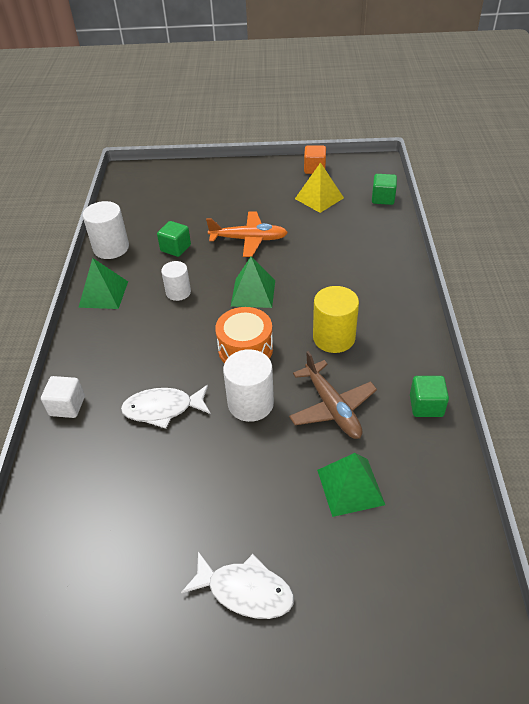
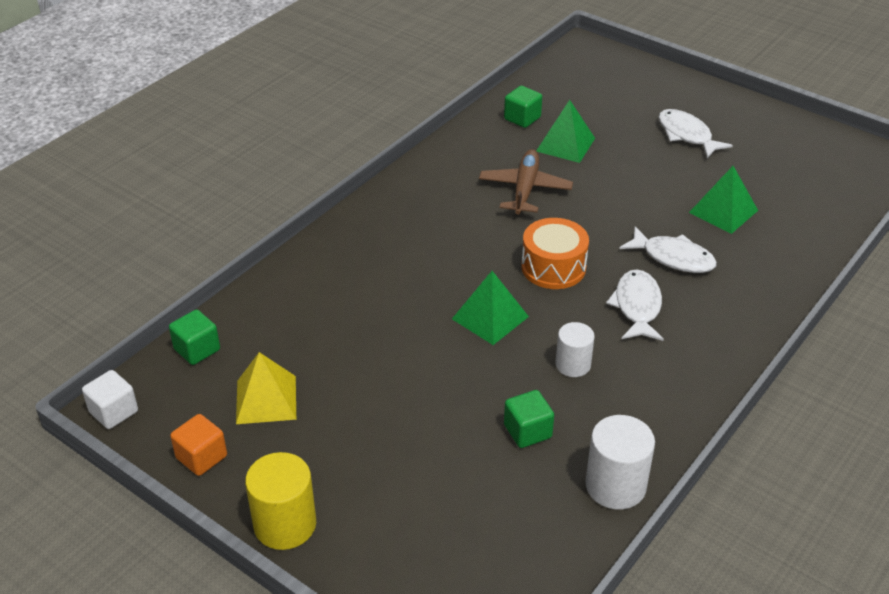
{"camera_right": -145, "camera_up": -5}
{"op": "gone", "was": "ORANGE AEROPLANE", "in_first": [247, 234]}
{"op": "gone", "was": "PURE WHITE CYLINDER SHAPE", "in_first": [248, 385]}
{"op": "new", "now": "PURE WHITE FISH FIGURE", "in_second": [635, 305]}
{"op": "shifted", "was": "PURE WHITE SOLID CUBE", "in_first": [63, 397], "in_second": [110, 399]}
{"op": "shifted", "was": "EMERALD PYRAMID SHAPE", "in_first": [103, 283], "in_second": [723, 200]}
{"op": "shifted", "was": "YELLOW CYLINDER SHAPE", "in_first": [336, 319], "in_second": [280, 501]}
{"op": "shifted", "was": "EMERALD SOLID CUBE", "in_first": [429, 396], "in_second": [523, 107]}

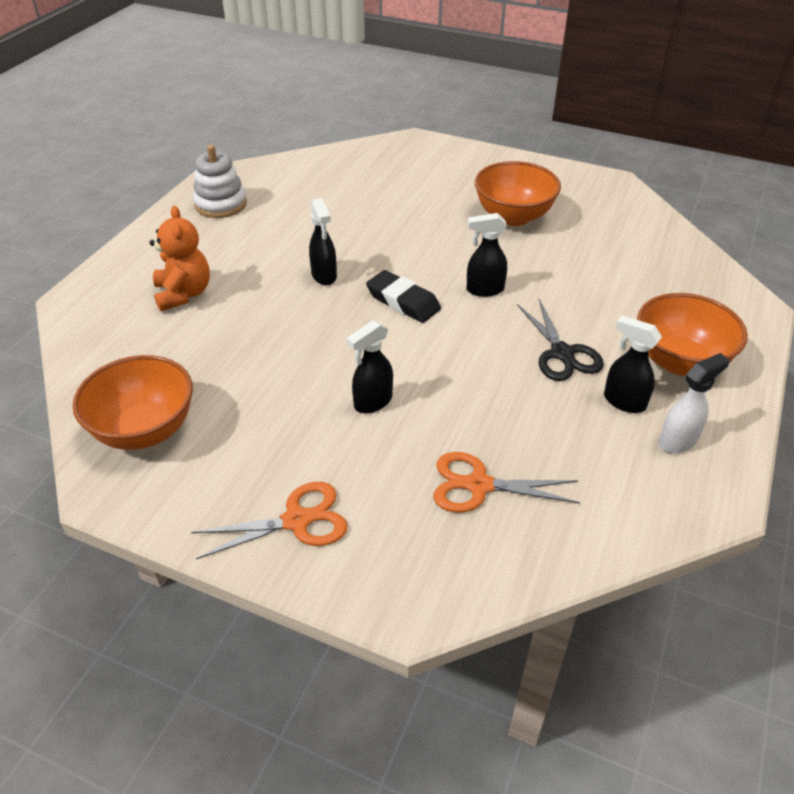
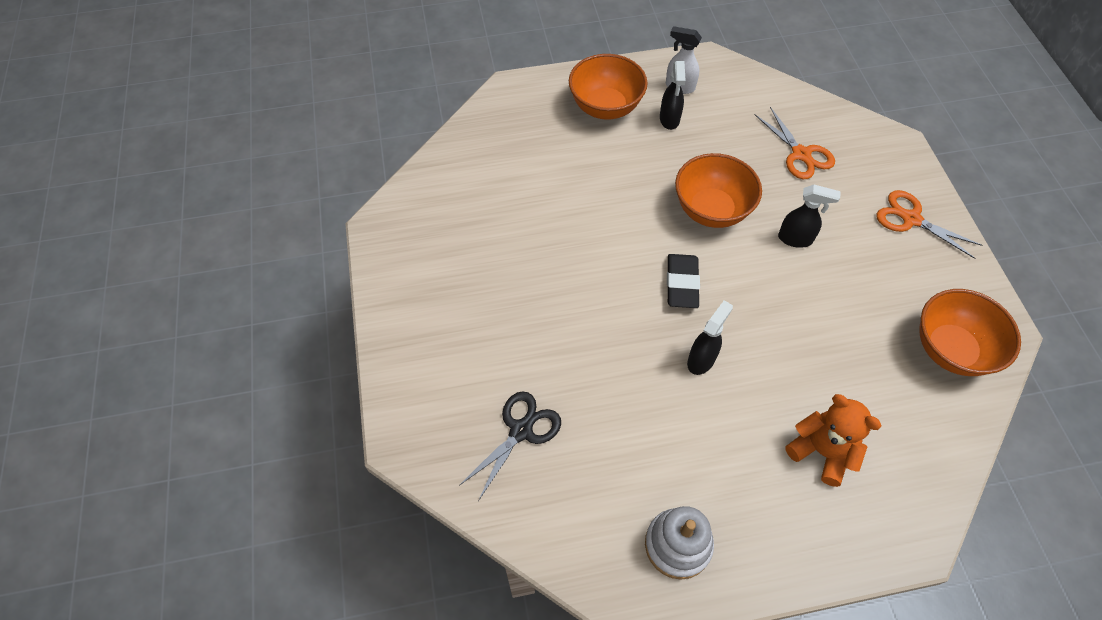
{"camera_right": -125, "camera_up": 15}
{"op": "gone", "was": "JET-BLACK SPRAY BOTTLE", "in_first": [487, 255]}
{"op": "shifted", "was": "ORANGE SERVING BOWL", "in_first": [518, 193], "in_second": [718, 190]}
{"op": "shifted", "was": "JET-BLACK PAIR OF SCISSORS", "in_first": [560, 340], "in_second": [510, 446]}
{"op": "rotated", "was": "ORANGE STUFFED BEAR", "in_first": [179, 258], "in_second": [833, 440], "clockwise": 90}

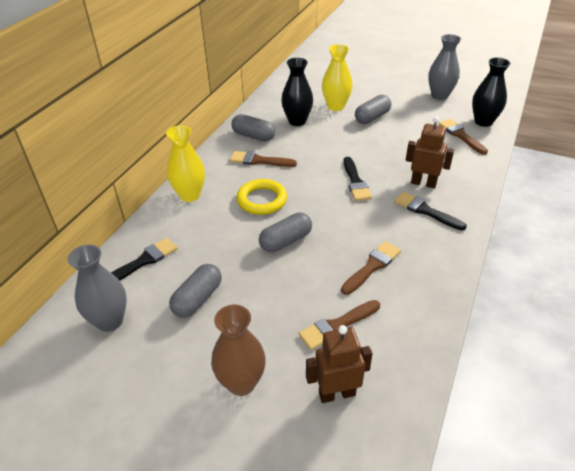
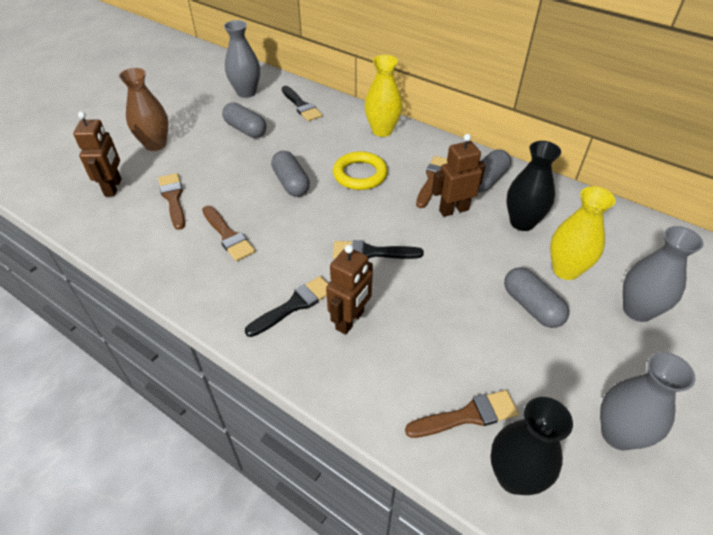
{"camera_right": 100, "camera_up": 5}
{"op": "new", "now": "DARK BROWN TOY ROBOT", "in_second": [459, 175]}
{"op": "new", "now": "GREY TALL VASE", "in_second": [663, 274]}

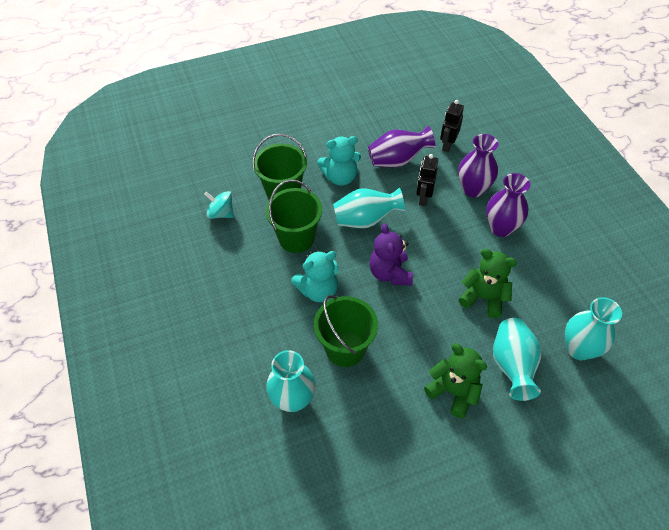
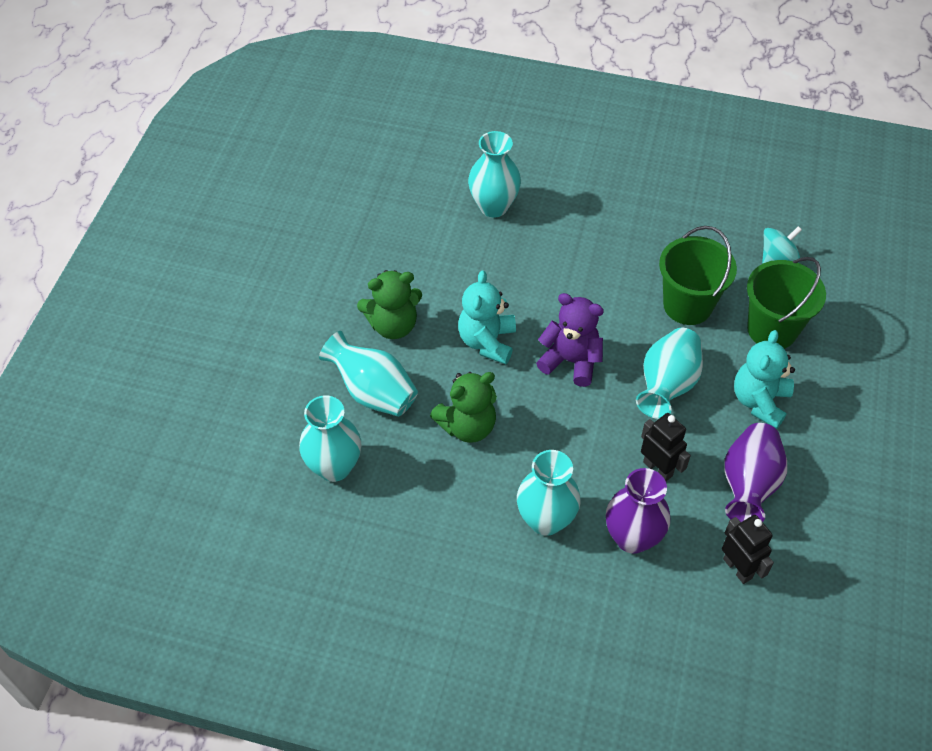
{"camera_right": 125, "camera_up": 0}
{"op": "gone", "was": "EMERALD BUCKET", "in_first": [346, 331]}
{"op": "shifted", "was": "TEAL STUFFED BEAR", "in_first": [315, 276], "in_second": [487, 317]}
{"op": "repainted", "was": "PURPLE TALL VASE", "now": "TEAL TALL VASE", "in_first": [508, 205], "in_second": [549, 493]}

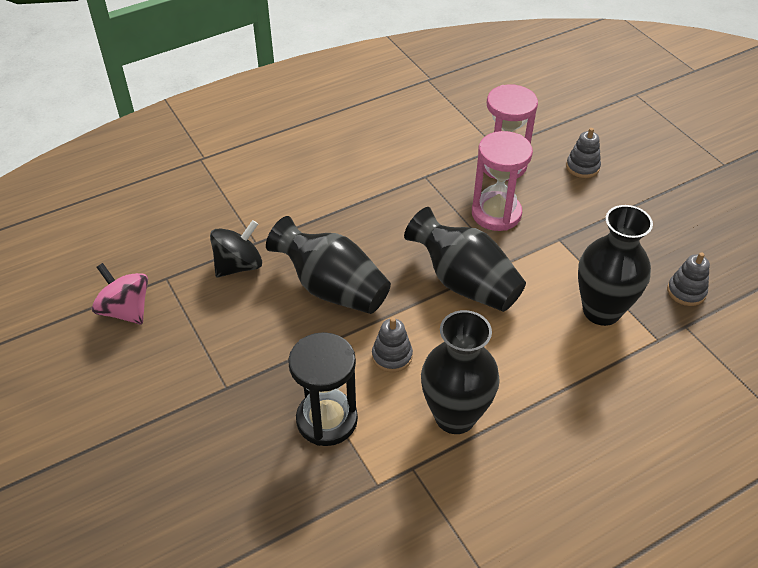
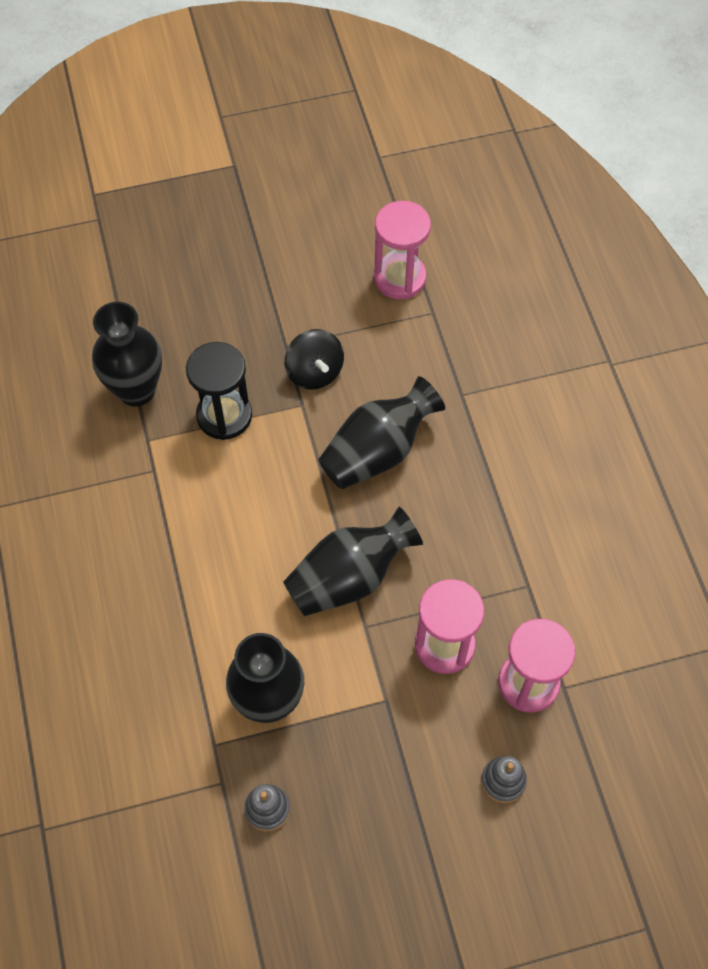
{"camera_right": 105, "camera_up": 15}
{"op": "gone", "was": "GREY STACKING RINGS", "in_first": [392, 345]}
{"op": "shifted", "was": "JET-BLACK TOY TOP", "in_first": [236, 249], "in_second": [314, 359]}
{"op": "shifted", "was": "JET-BLACK TALL VASE", "in_first": [460, 372], "in_second": [127, 354]}
{"op": "swapped", "was": "PINK TOY TOP", "now": "PINK SANDGLASS", "in_first": [120, 293], "in_second": [402, 250]}

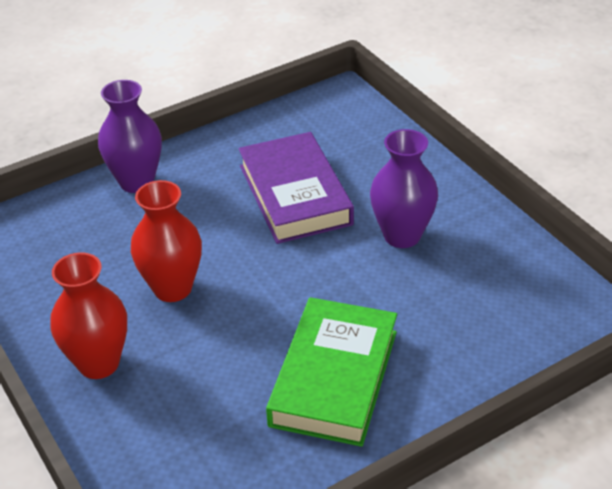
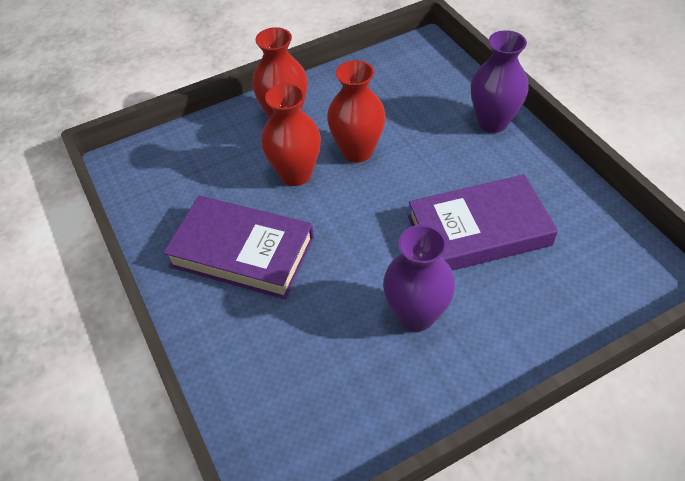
{"camera_right": 95, "camera_up": 10}
{"op": "new", "now": "CRIMSON TALL VASE", "in_second": [291, 134]}
{"op": "repainted", "was": "EMERALD HARDCOVER", "now": "PURPLE HARDCOVER", "in_first": [331, 372], "in_second": [238, 247]}

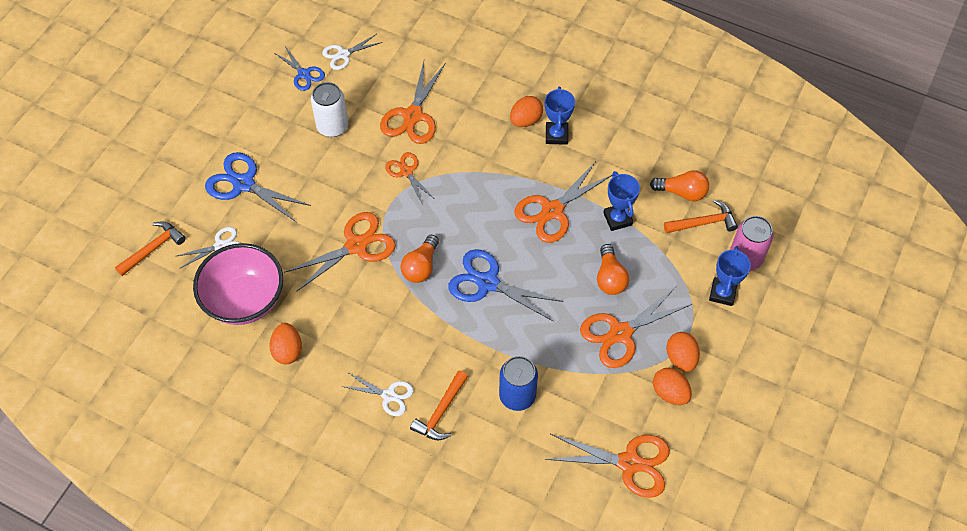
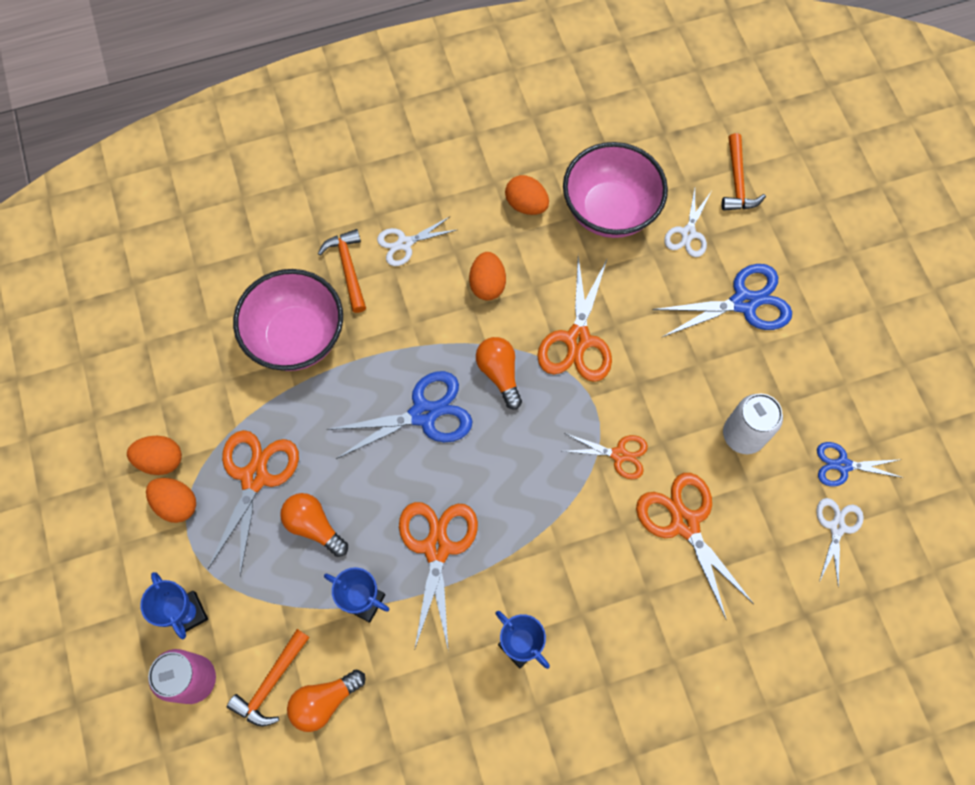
{"camera_right": 135, "camera_up": 10}
{"op": "gone", "was": "ORANGE PAIR OF SCISSORS", "in_first": [607, 466]}
{"op": "shifted", "was": "ORANGE EGG", "in_first": [526, 111], "in_second": [487, 276]}
{"op": "swapped", "was": "ROYAL BLUE TIN", "now": "PINK SERVING BOWL", "in_first": [518, 383], "in_second": [288, 320]}

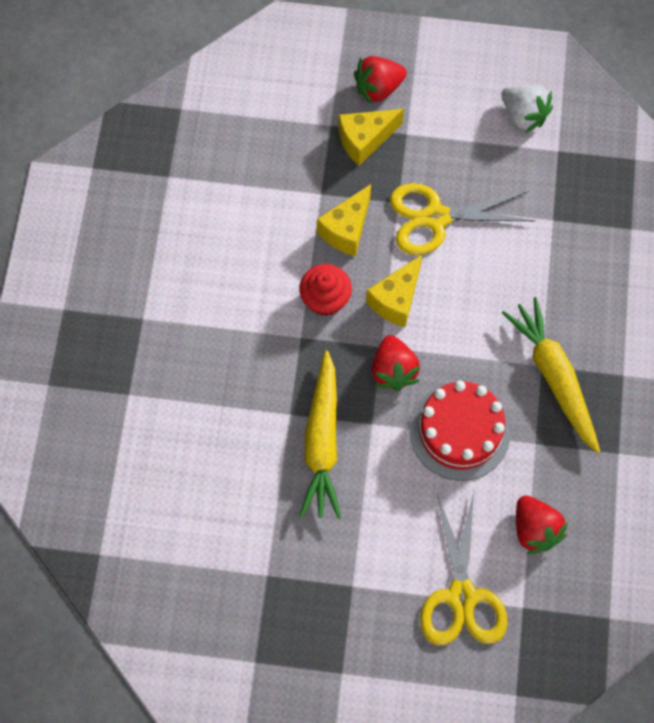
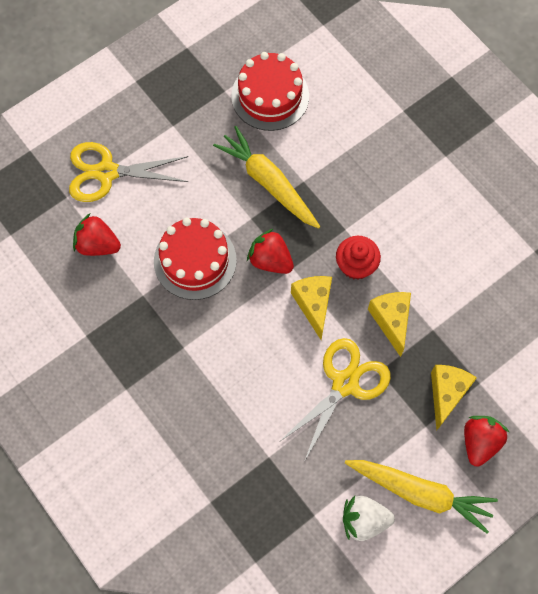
{"camera_right": 135, "camera_up": 0}
{"op": "new", "now": "CRIMSON CAKE", "in_second": [270, 91]}
{"op": "shifted", "was": "YELLOW CARROT", "in_first": [551, 375], "in_second": [421, 497]}
{"op": "rotated", "was": "YELLOW PAIR OF SCISSORS", "in_first": [464, 568], "in_second": [128, 172], "clockwise": -45}

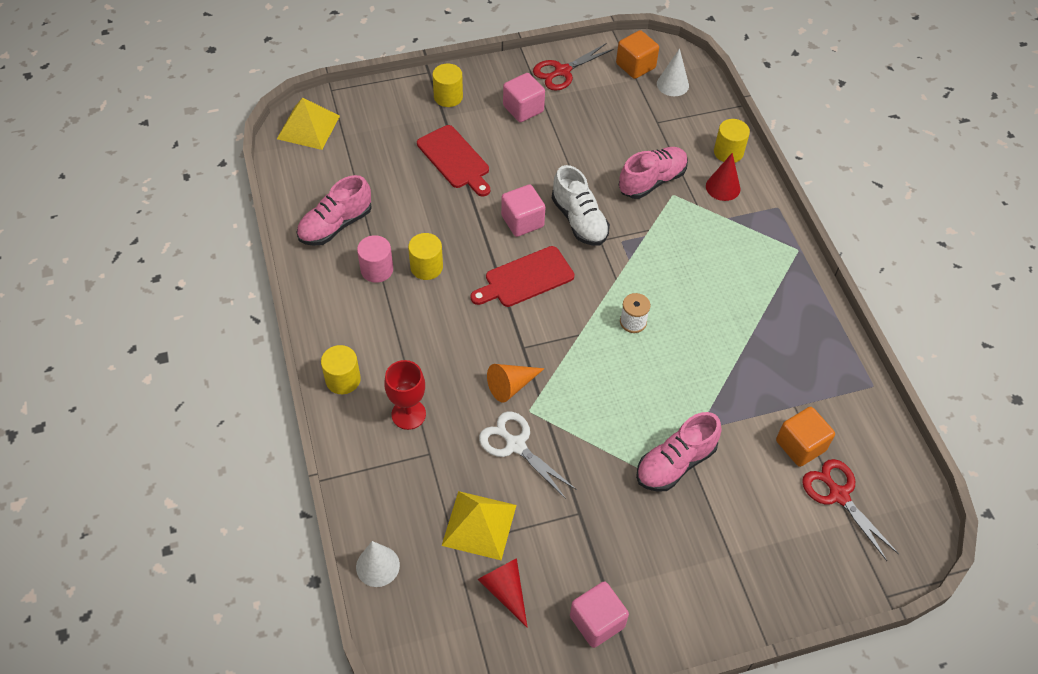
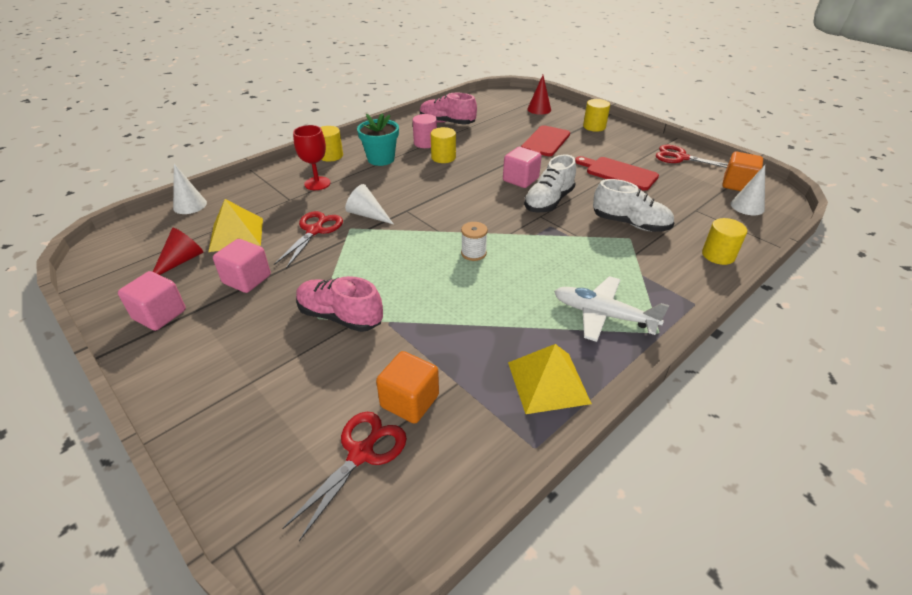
{"camera_right": 65, "camera_up": -15}
{"op": "new", "now": "TEAL FLOWER POT", "in_second": [378, 140]}
{"op": "new", "now": "PURE WHITE AEROPLANE", "in_second": [611, 309]}
{"op": "shifted", "was": "YELLOW PYRAMID SHAPE", "in_first": [308, 124], "in_second": [550, 379]}
{"op": "shifted", "was": "CRIMSON CHOPPING BOARD", "in_first": [522, 276], "in_second": [617, 173]}
{"op": "shifted", "was": "PINK SOLID CUBE", "in_first": [524, 97], "in_second": [242, 266]}
{"op": "shifted", "was": "CRIMSON CONE", "in_first": [723, 177], "in_second": [539, 95]}
{"op": "repainted", "was": "PURE WHITE PAIR OF SCISSORS", "now": "CRIMSON PAIR OF SCISSORS", "in_first": [528, 455], "in_second": [308, 240]}
{"op": "repainted", "was": "ORANGE CONE", "now": "PURE WHITE CONE", "in_first": [516, 383], "in_second": [369, 204]}
{"op": "repainted", "was": "PINK SNEAKER", "now": "PURE WHITE SNEAKER", "in_first": [653, 173], "in_second": [633, 205]}

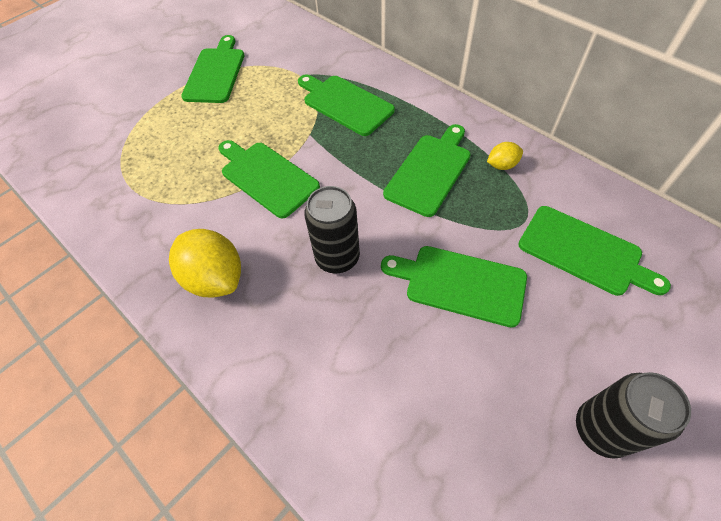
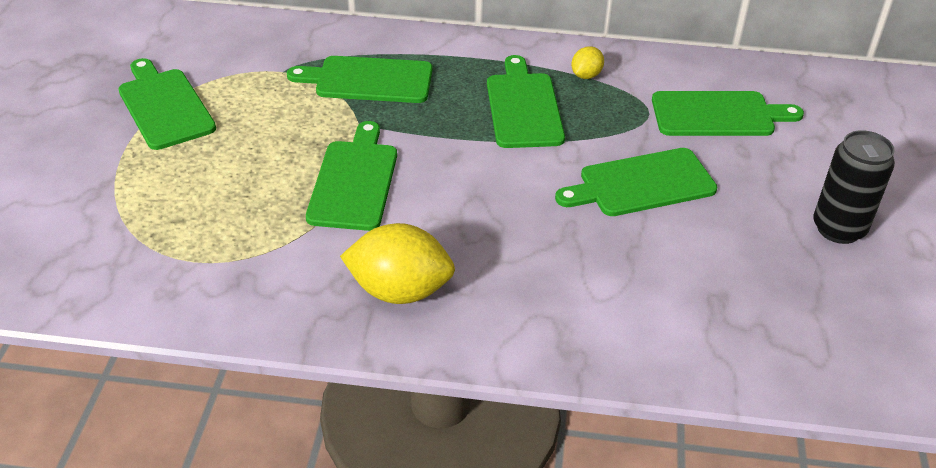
{"camera_right": -40, "camera_up": -15}
{"op": "gone", "was": "JET-BLACK TIN", "in_first": [332, 229]}
{"op": "rotated", "was": "EMERALD CHOPPING BOARD", "in_first": [269, 179], "in_second": [351, 176], "clockwise": 90}

